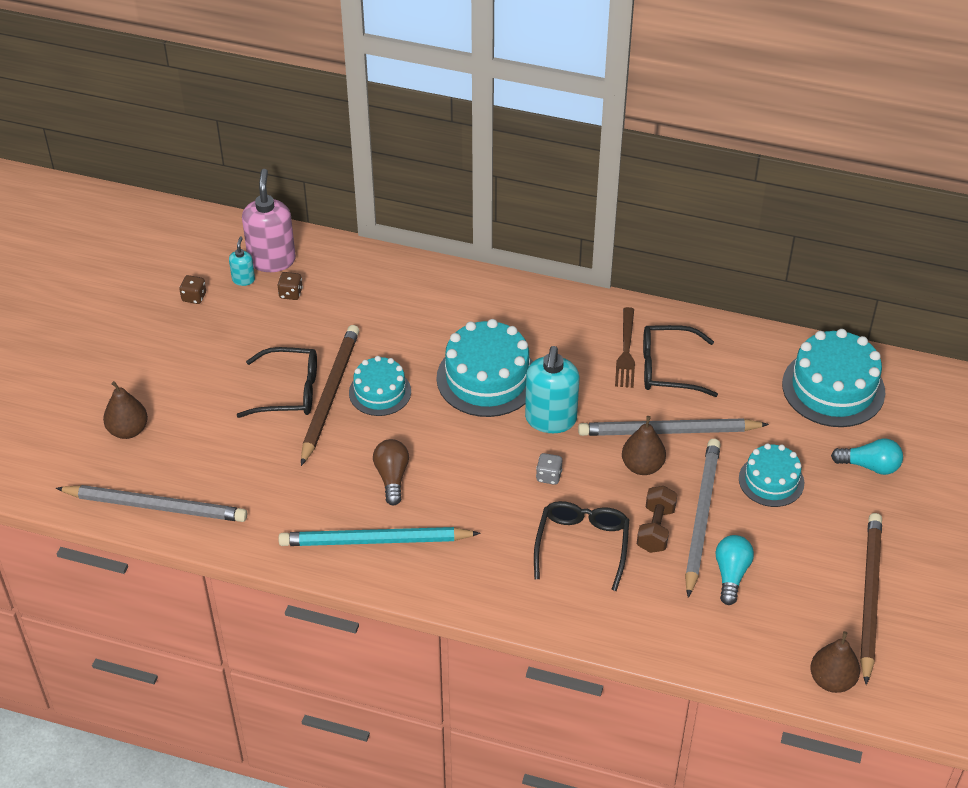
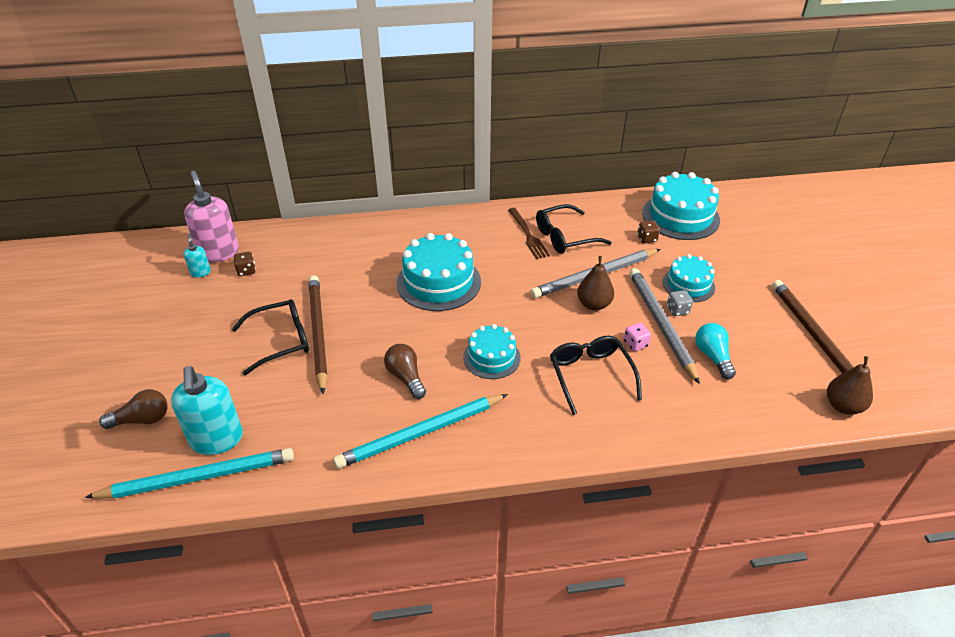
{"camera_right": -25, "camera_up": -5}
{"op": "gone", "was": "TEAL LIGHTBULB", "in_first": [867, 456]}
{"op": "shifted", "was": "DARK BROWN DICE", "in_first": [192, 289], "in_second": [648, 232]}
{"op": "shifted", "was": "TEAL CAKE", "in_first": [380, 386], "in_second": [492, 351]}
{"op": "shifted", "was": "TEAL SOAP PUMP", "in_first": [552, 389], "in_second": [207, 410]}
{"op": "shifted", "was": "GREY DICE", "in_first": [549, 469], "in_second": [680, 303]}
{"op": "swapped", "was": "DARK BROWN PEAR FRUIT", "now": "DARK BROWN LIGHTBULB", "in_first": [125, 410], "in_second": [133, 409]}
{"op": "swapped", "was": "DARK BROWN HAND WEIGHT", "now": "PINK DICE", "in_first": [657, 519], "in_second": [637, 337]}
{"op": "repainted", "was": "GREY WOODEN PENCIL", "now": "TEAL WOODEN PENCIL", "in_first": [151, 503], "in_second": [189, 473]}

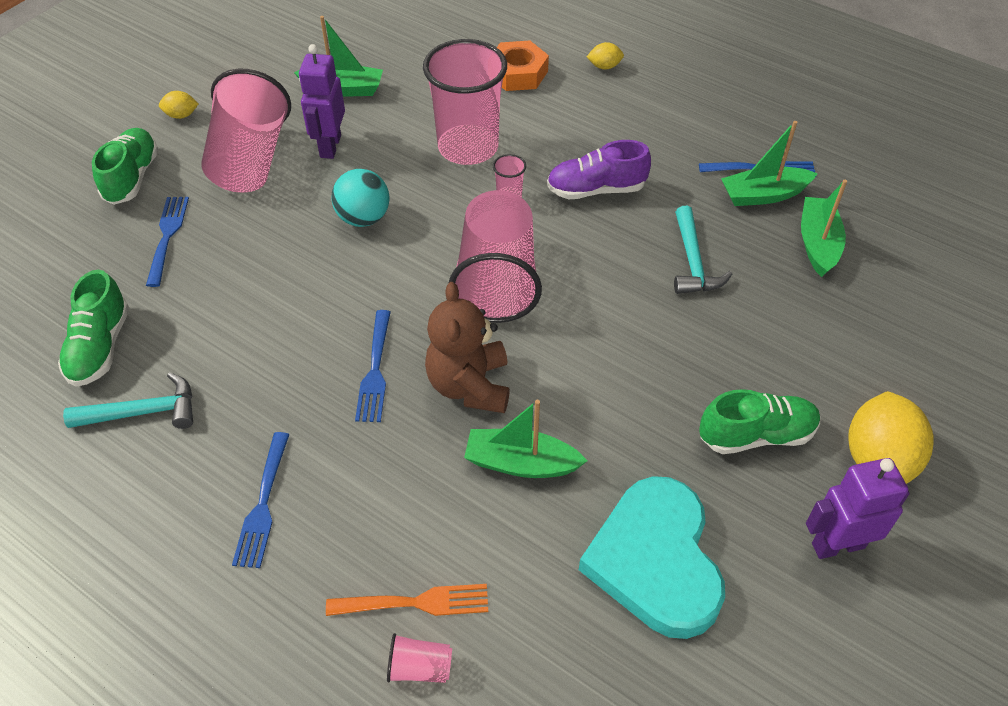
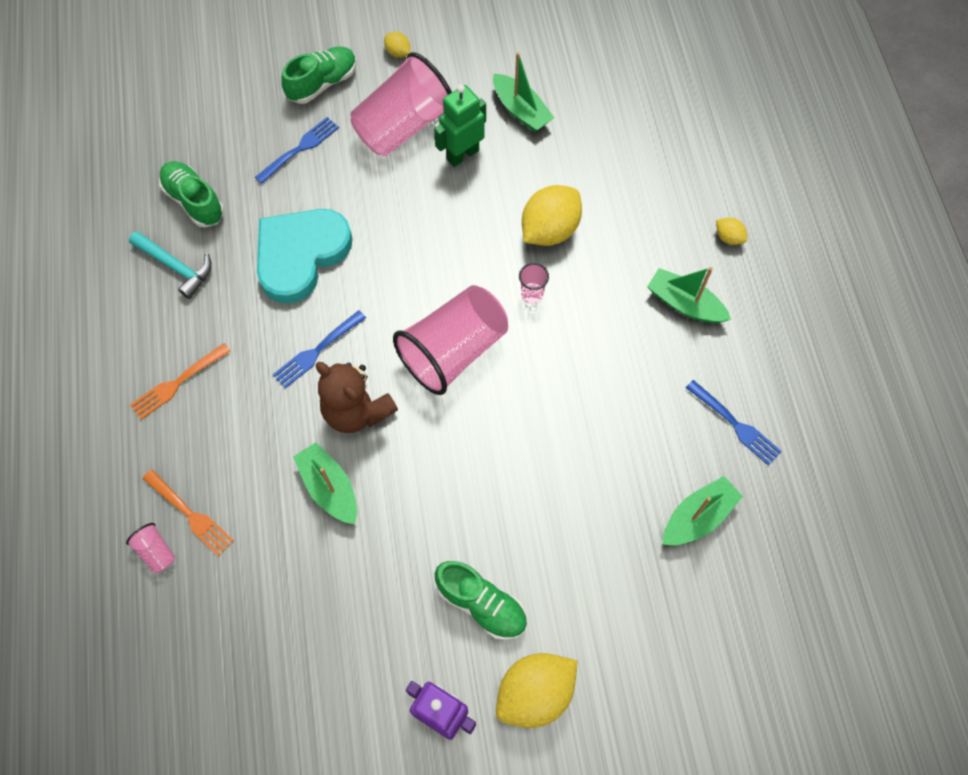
{"camera_right": 45, "camera_up": 15}
{"op": "gone", "was": "TEAL BALL", "in_first": [360, 198]}
{"op": "gone", "was": "ORANGE HEX NUT", "in_first": [523, 66]}
{"op": "gone", "was": "PURPLE SNEAKER", "in_first": [599, 169]}
{"op": "gone", "was": "TEAL HAMMER", "in_first": [703, 250]}
{"op": "shifted", "was": "TEAL HEART SHAPE", "in_first": [652, 557], "in_second": [305, 256]}
{"op": "shifted", "was": "EMERALD SAILBOAT", "in_first": [769, 163], "in_second": [689, 295]}
{"op": "swapped", "was": "PINK TUMBLER", "now": "YELLOW TOY LEMON", "in_first": [465, 102], "in_second": [552, 215]}
{"op": "repainted", "was": "ROYAL BLUE TABLE FORK", "now": "ORANGE TABLE FORK", "in_first": [261, 500], "in_second": [180, 381]}
{"op": "repainted", "was": "PURPLE TOY ROBOT", "now": "EMERALD TOY ROBOT", "in_first": [322, 101], "in_second": [460, 125]}
{"op": "rotated", "was": "EMERALD SNEAKER", "in_first": [93, 328], "in_second": [191, 194], "clockwise": 90}
{"op": "rotated", "was": "DARK BROWN STUFFED BEAR", "in_first": [467, 347], "in_second": [357, 397], "clockwise": -90}

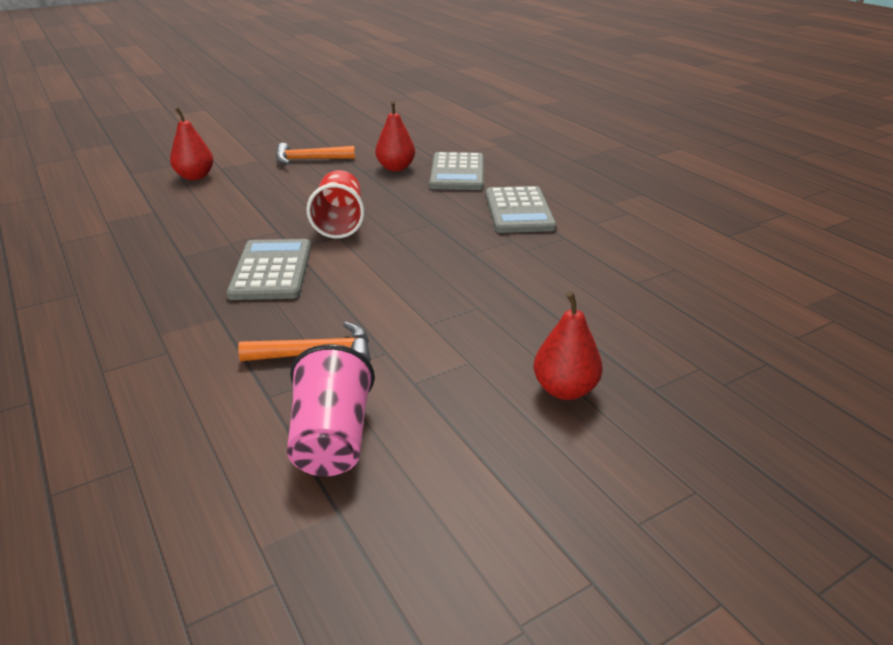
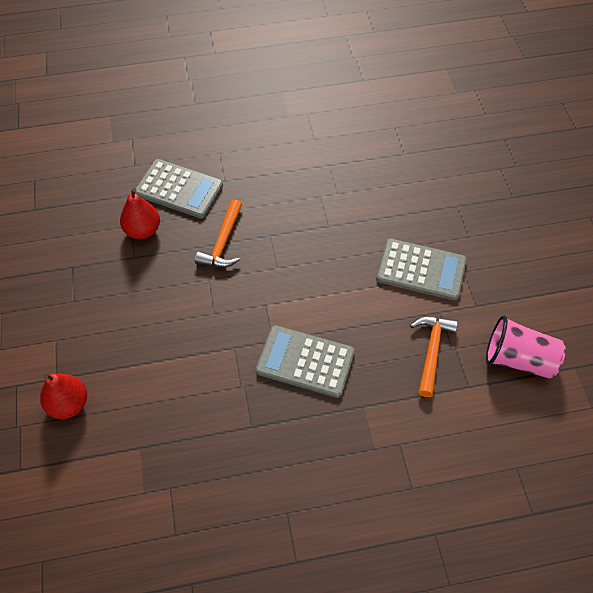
{"camera_right": -70, "camera_up": 25}
{"op": "gone", "was": "CRIMSON TUMBLER", "in_first": [335, 204]}
{"op": "gone", "was": "CRIMSON PEAR FRUIT", "in_first": [568, 346]}
{"op": "shifted", "was": "ORANGE HAMMER", "in_first": [315, 154], "in_second": [218, 234]}
{"op": "shifted", "was": "GREY ADDING MACHINE", "in_first": [521, 209], "in_second": [421, 270]}

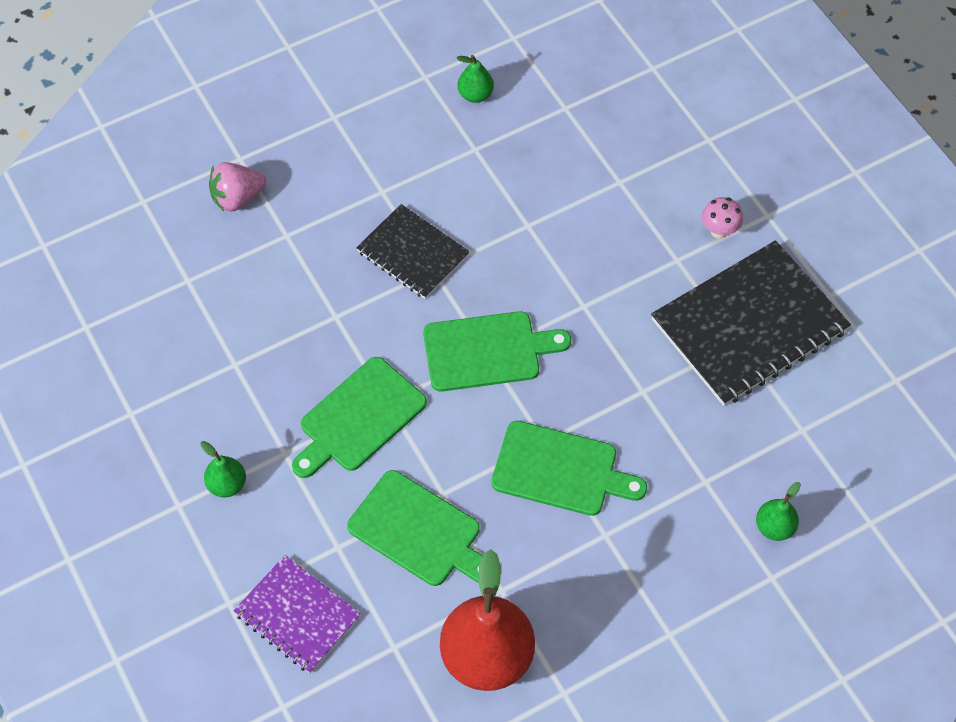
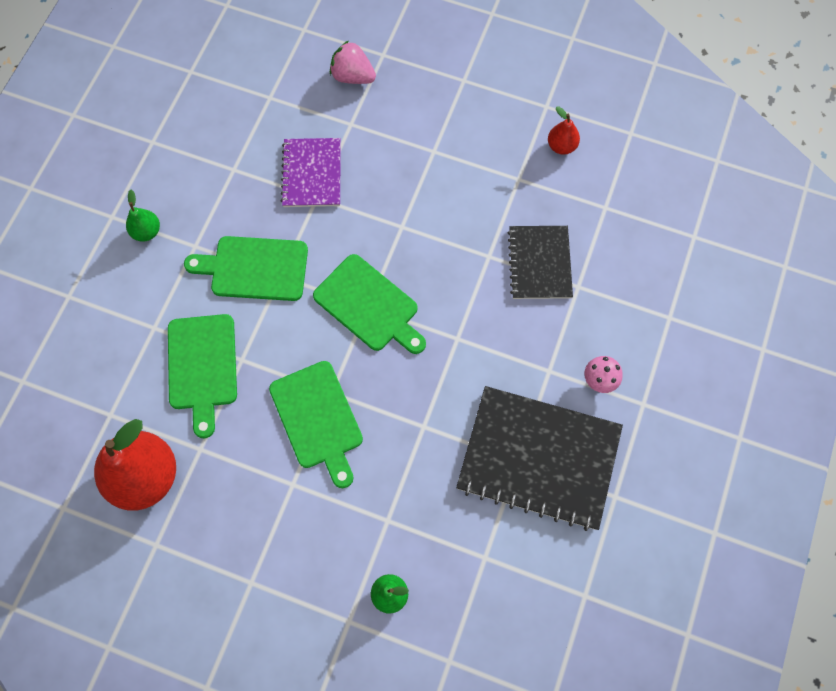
{"camera_right": 50, "camera_up": 10}
{"op": "shifted", "was": "PURPLE EXERCISE BOOK", "in_first": [297, 614], "in_second": [311, 172]}
{"op": "shifted", "was": "JET-BLACK EXERCISE BOOK", "in_first": [413, 251], "in_second": [540, 262]}
{"op": "repainted", "was": "EMERALD PEAR FRUIT", "now": "CRIMSON PEAR FRUIT", "in_first": [475, 79], "in_second": [564, 130]}

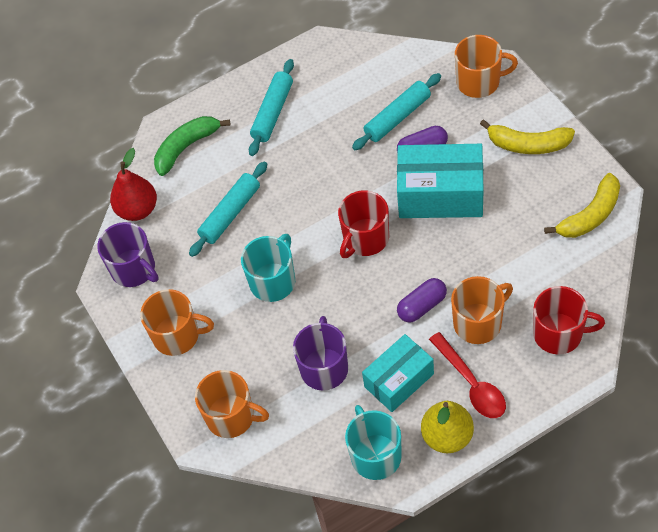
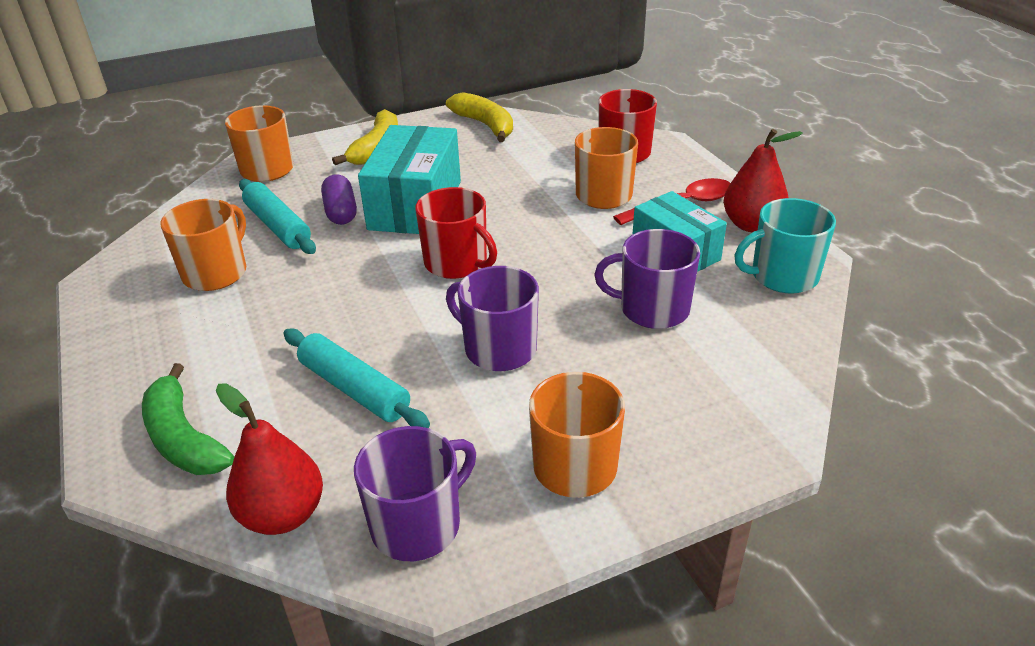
{"camera_right": -90, "camera_up": -20}
{"op": "gone", "was": "TEAL ROLLING PIN", "in_first": [271, 107]}
{"op": "gone", "was": "PURPLE PILL", "in_first": [422, 300]}
{"op": "shifted", "was": "ORANGE TEA MUG", "in_first": [232, 404], "in_second": [203, 245]}
{"op": "repainted", "was": "TEAL TEA MUG", "now": "PURPLE TEA MUG", "in_first": [268, 268], "in_second": [492, 318]}
{"op": "repainted", "was": "YELLOW PEAR FRUIT", "now": "CRIMSON PEAR FRUIT", "in_first": [447, 427], "in_second": [763, 180]}

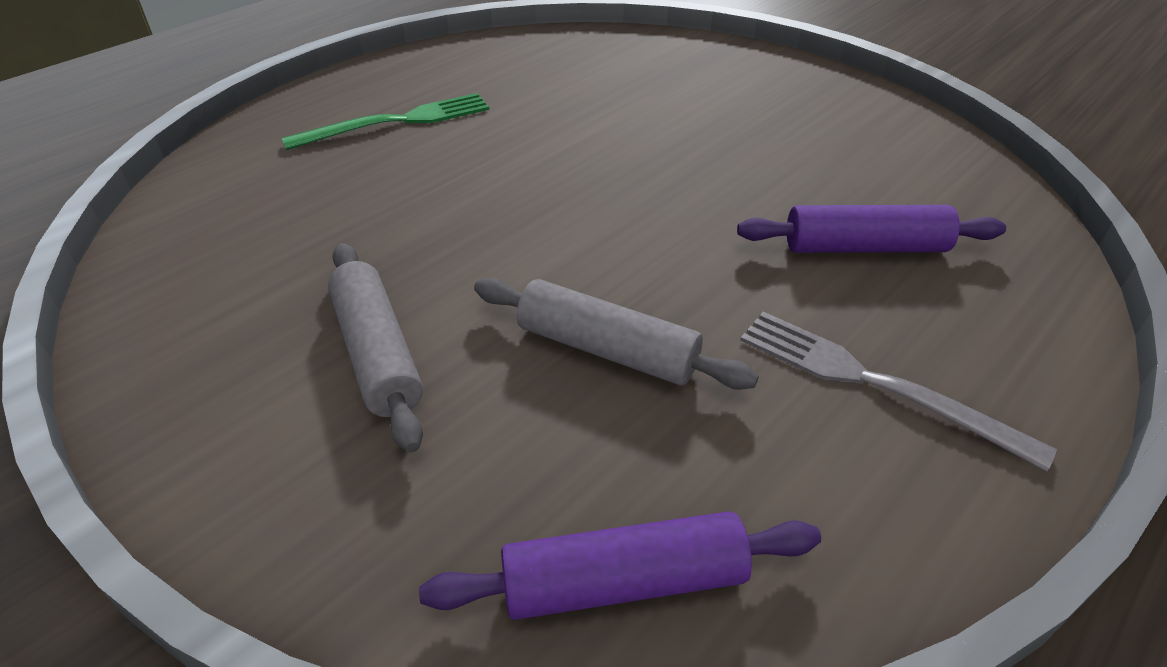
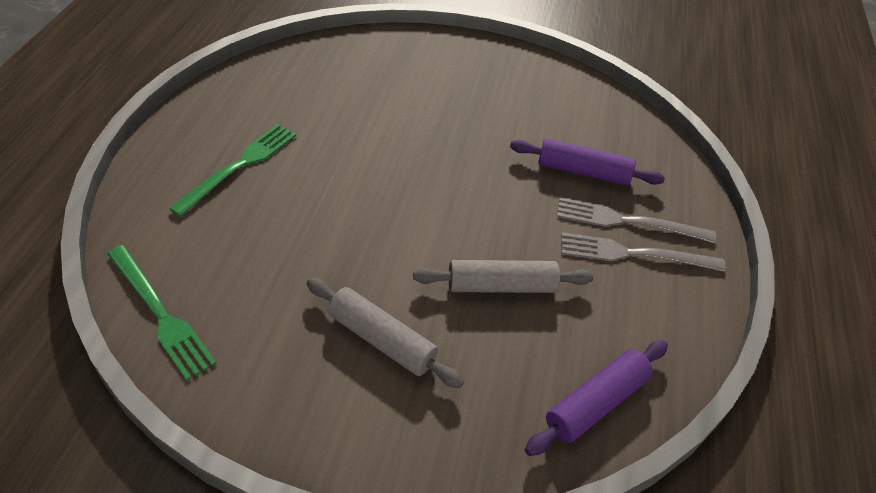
{"camera_right": -35, "camera_up": 5}
{"op": "new", "now": "EMERALD TABLE FORK", "in_second": [162, 312]}
{"op": "new", "now": "GREY TABLE FORK", "in_second": [636, 220]}
{"op": "rotated", "was": "PURPLE ROLLING PIN", "in_first": [871, 229], "in_second": [587, 162], "clockwise": 45}

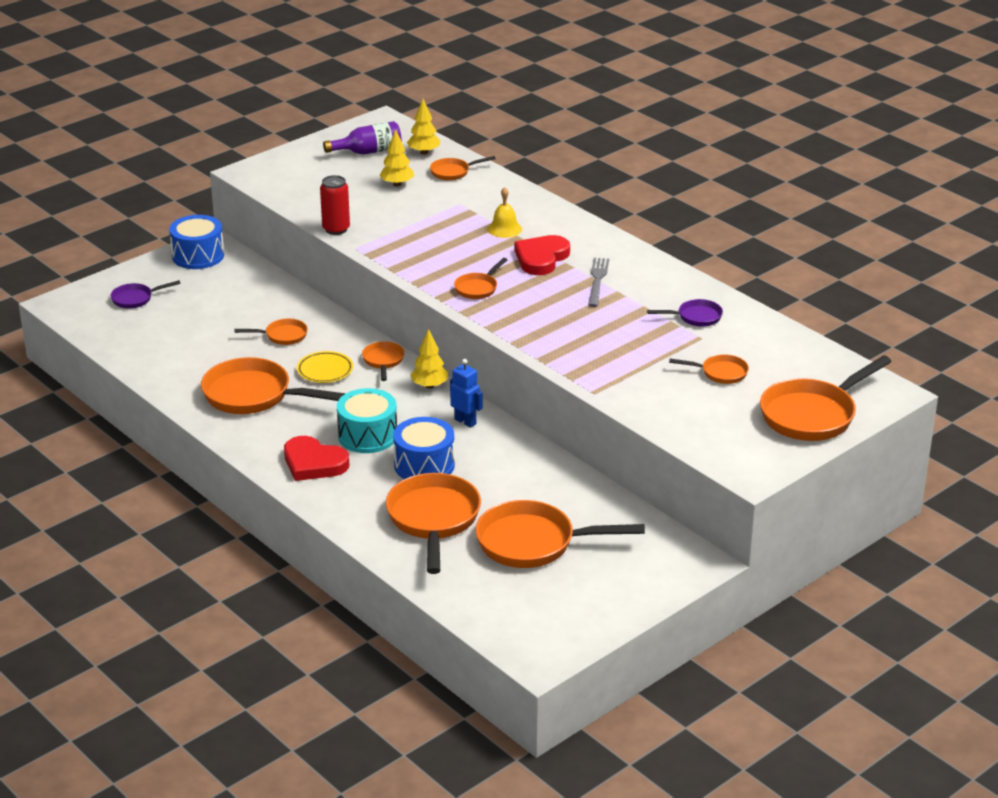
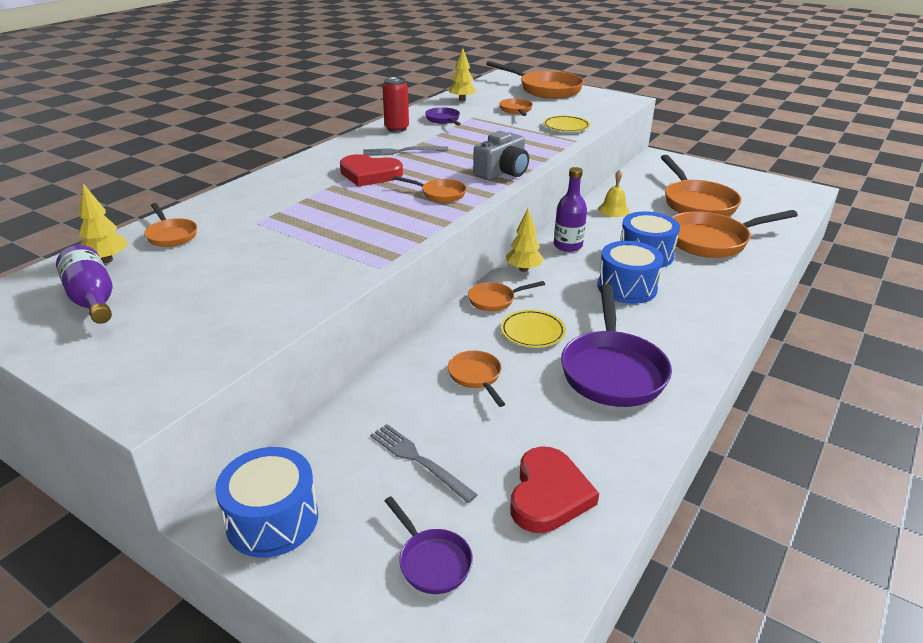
{"camera_right": -105, "camera_up": 0}
{"op": "new", "now": "GREY TABLE FORK", "in_second": [424, 463]}
{"op": "new", "now": "GREY CAMERA", "in_second": [501, 155]}
{"op": "new", "now": "YELLOW PLATE", "in_second": [566, 123]}
{"op": "shifted", "was": "CRIMSON HEART SHAPE", "in_first": [316, 458], "in_second": [554, 489]}
{"op": "shifted", "was": "CRIMSON TIN", "in_first": [335, 205], "in_second": [396, 104]}
{"op": "shifted", "was": "YELLOW FIR TREE", "in_first": [397, 157], "in_second": [462, 74]}
{"op": "shifted", "was": "YELLOW BELL", "in_first": [505, 212], "in_second": [614, 193]}
{"op": "swapped", "was": "ROYAL BLUE TOY ROBOT", "now": "PURPLE FLASK", "in_first": [466, 393], "in_second": [570, 209]}
{"op": "repainted", "was": "ORANGE SKILLET", "now": "PURPLE SKILLET", "in_first": [273, 385], "in_second": [616, 345]}
{"op": "repainted", "was": "TEAL SNARE DRUM", "now": "ROYAL BLUE SNARE DRUM", "in_first": [367, 420], "in_second": [630, 272]}

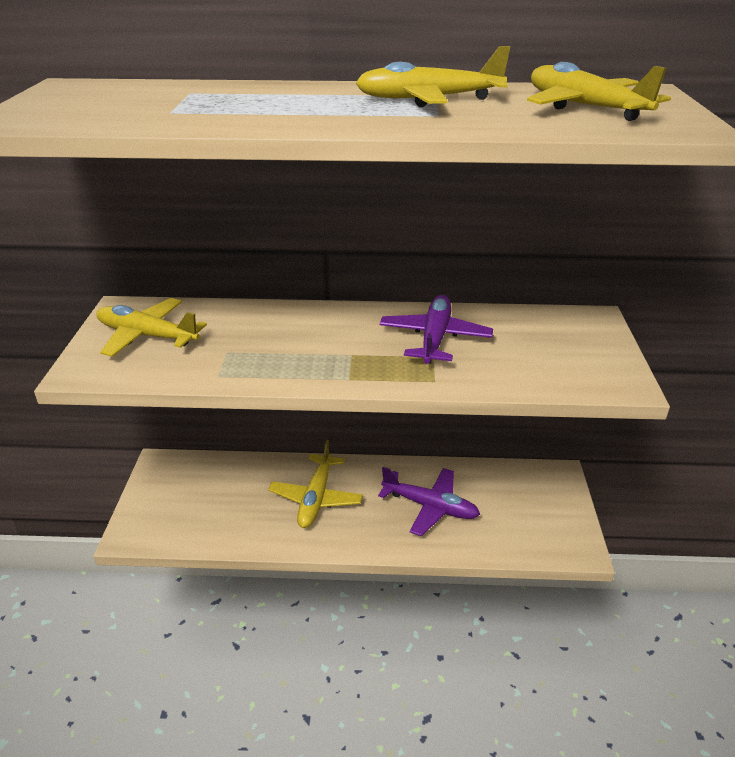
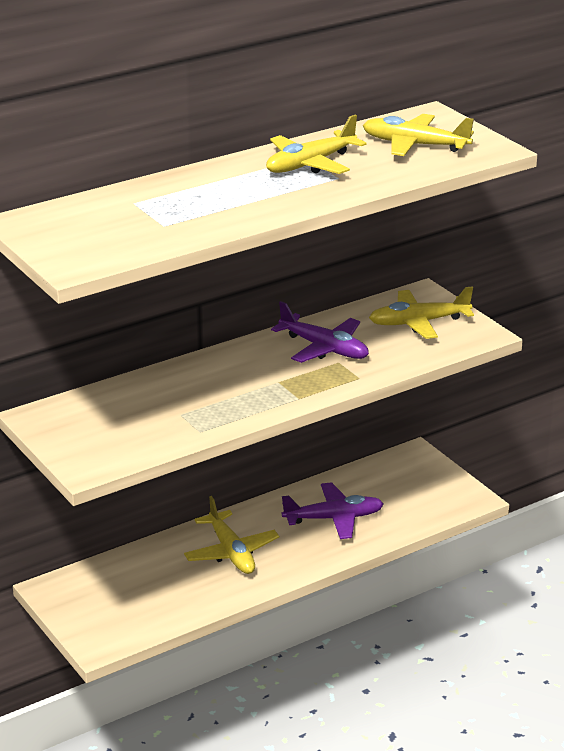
{"camera_right": -35, "camera_up": -5}
{"op": "shifted", "was": "YELLOW AEROPLANE", "in_first": [151, 327], "in_second": [421, 312]}
{"op": "rotated", "was": "PURPLE AEROPLANE", "in_first": [436, 329], "in_second": [320, 332], "clockwise": 150}

